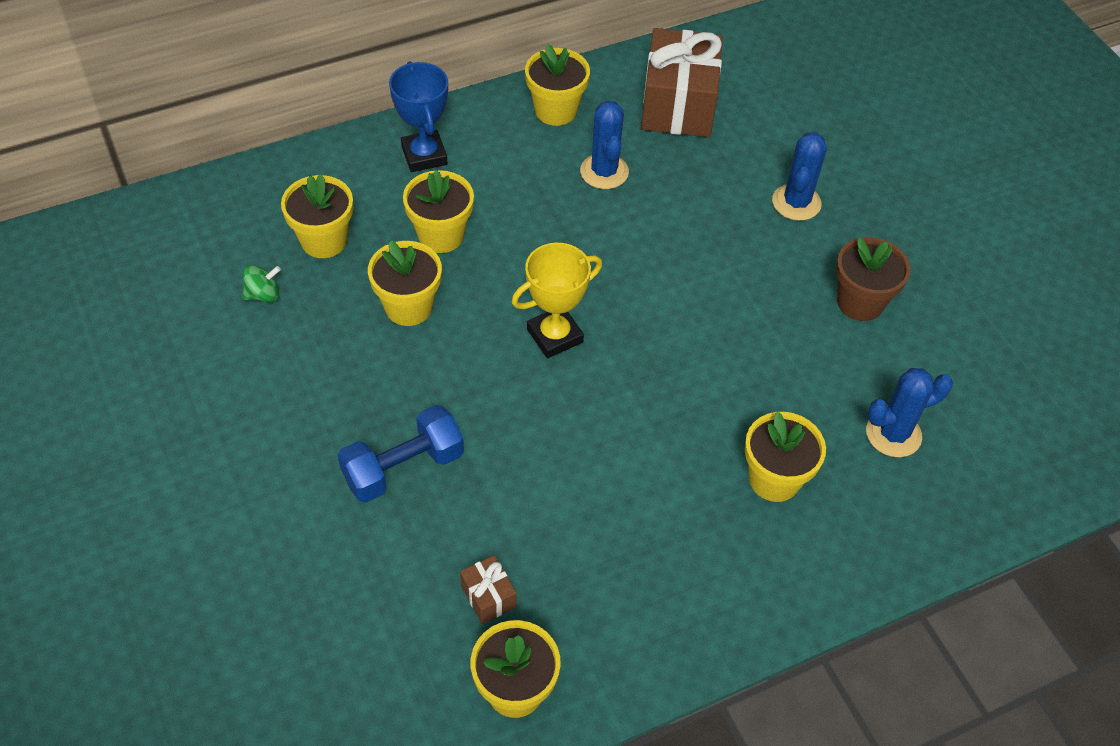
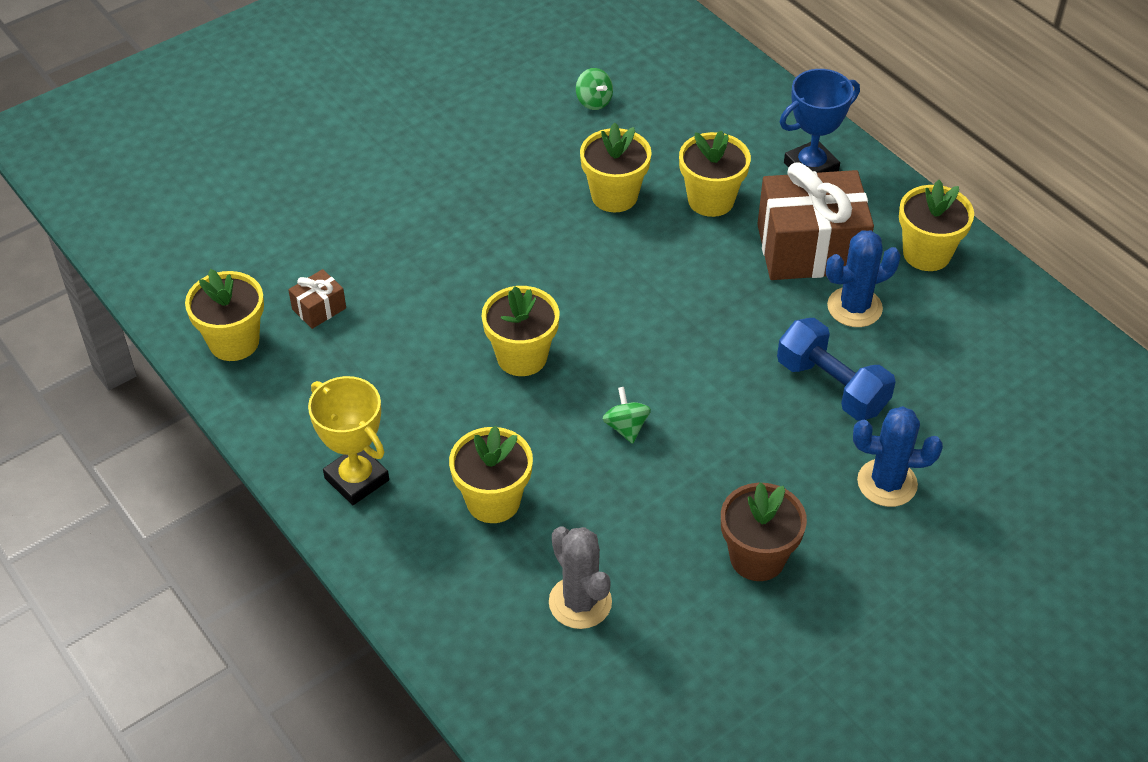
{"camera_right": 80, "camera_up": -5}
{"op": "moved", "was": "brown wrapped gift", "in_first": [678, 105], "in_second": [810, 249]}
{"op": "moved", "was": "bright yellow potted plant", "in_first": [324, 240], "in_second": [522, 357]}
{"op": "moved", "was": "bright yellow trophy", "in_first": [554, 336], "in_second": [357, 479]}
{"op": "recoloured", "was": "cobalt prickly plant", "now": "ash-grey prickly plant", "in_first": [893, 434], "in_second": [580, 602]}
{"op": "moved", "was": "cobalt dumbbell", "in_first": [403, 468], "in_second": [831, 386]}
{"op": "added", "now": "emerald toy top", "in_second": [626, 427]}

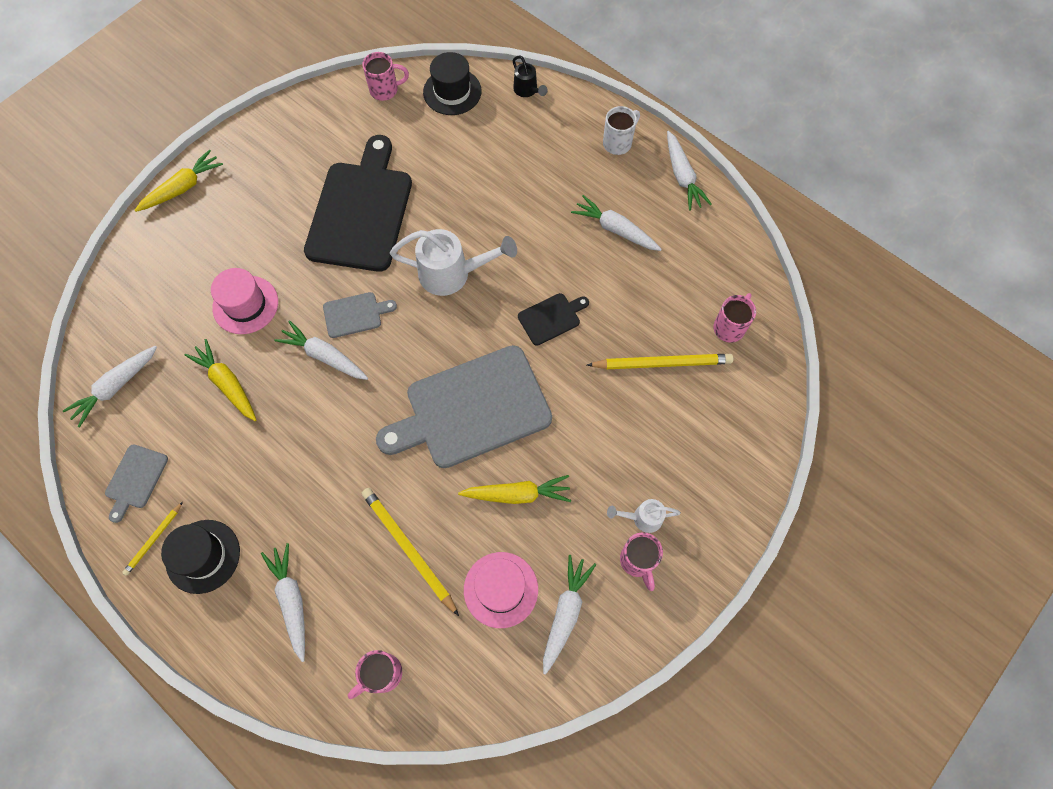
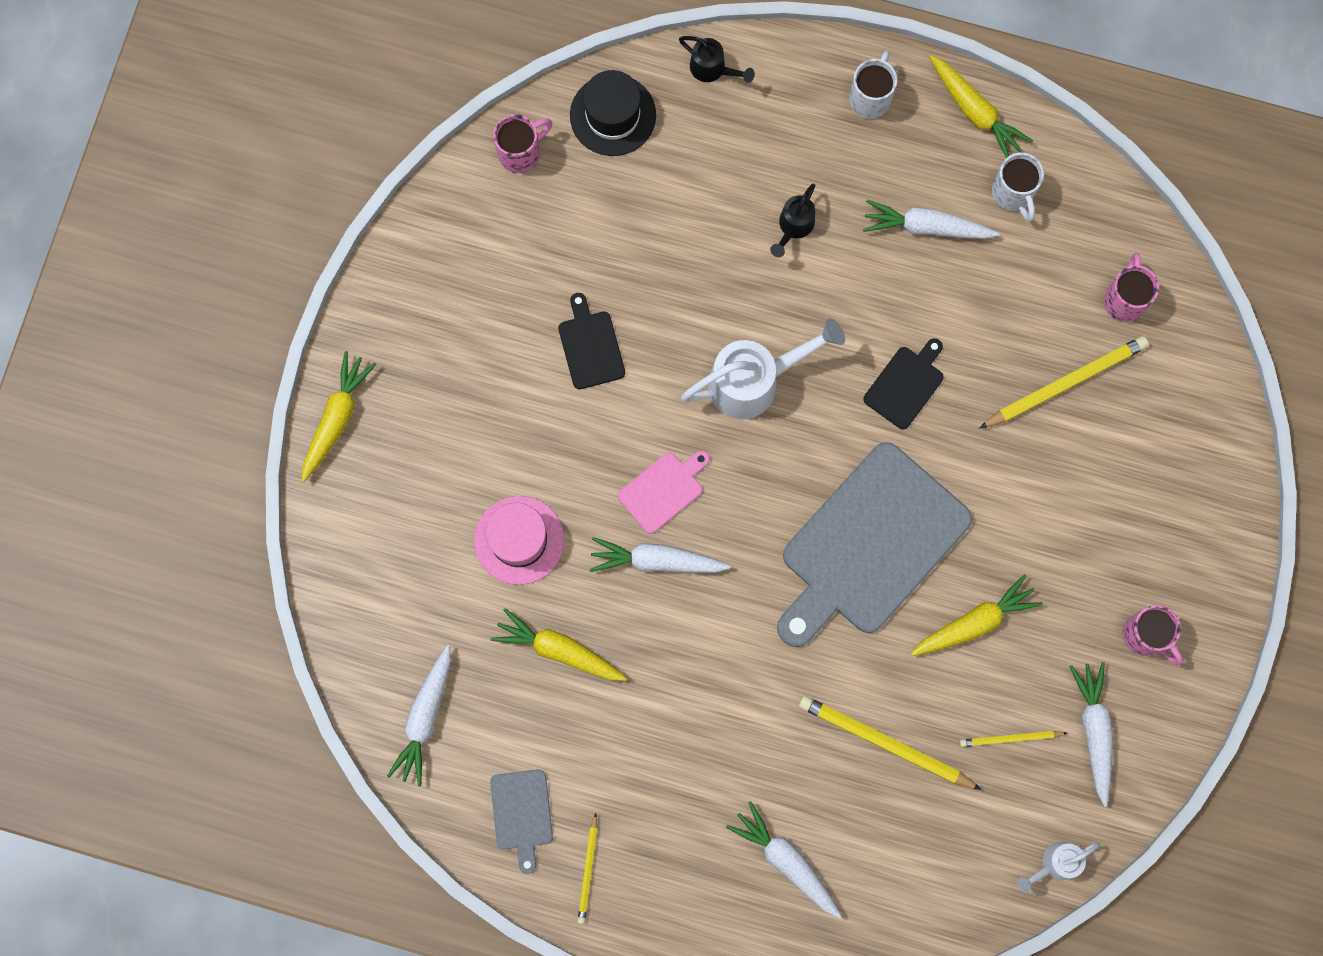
{"camera_right": -25, "camera_up": 10}
{"op": "recoloured", "was": "pure white toy carrot", "now": "bright yellow toy carrot", "in_first": [682, 176], "in_second": [975, 112]}
{"op": "resized", "was": "ebony cutting board", "in_first": [361, 211], "in_second": [590, 346], "ratio": 0.44}
{"op": "recoloured", "was": "ash-grey cutting board", "now": "rose-pink cutting board", "in_first": [355, 314], "in_second": [663, 490]}
{"op": "moved", "was": "pure white watering can", "in_first": [642, 518], "in_second": [1055, 864]}
{"op": "removed", "was": "ebony tall hat", "in_first": [203, 556]}
{"op": "replaced", "was": "rose-pink tall hat", "now": "bright yellow lead pencil", "in_first": [501, 589], "in_second": [1010, 739]}
{"op": "removed", "was": "rose-pink coffee mug", "in_first": [382, 674]}
{"op": "added", "now": "pure white coffee mug", "in_second": [1013, 194]}
{"op": "added", "now": "ebony watering can", "in_second": [793, 227]}

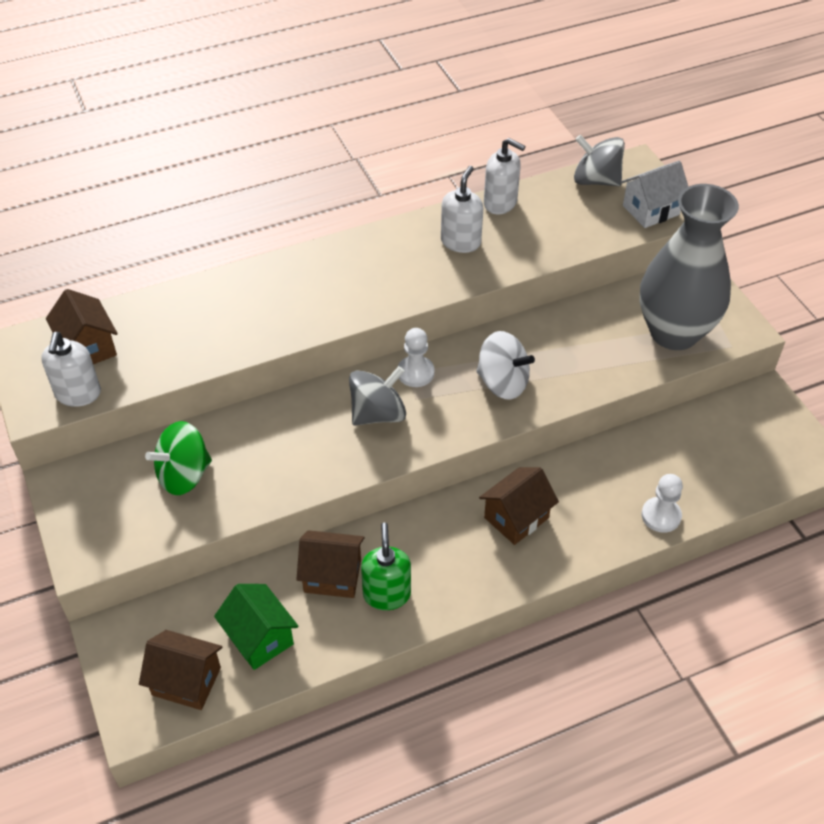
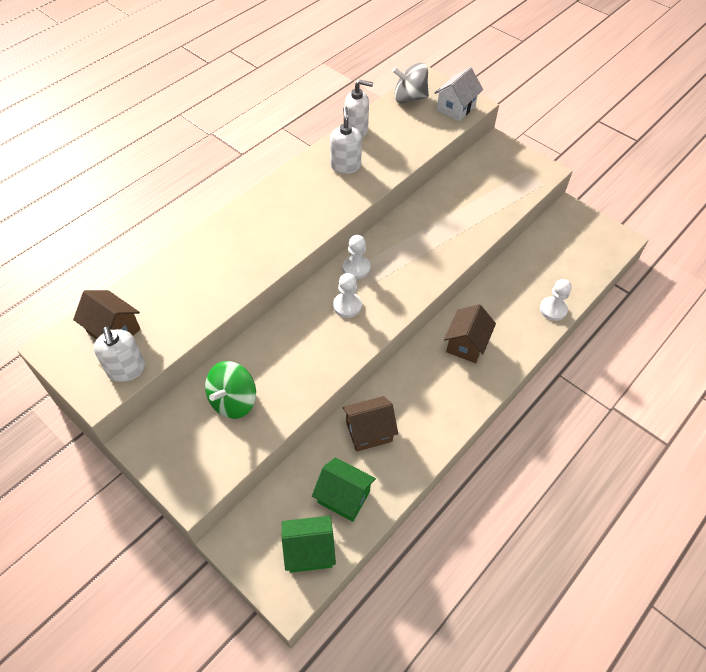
{"camera_right": -25, "camera_up": 5}
{"op": "removed", "was": "ash-grey flower vase", "in_first": [674, 332]}
{"op": "removed", "was": "pure white toy top", "in_first": [502, 383]}
{"op": "replaced", "was": "ash-grey toy top", "now": "pure white game pawn", "in_first": [378, 414], "in_second": [347, 306]}
{"op": "removed", "was": "emerald soap pump", "in_first": [386, 594]}
{"op": "recoloured", "was": "brown house", "now": "emerald house", "in_first": [186, 681], "in_second": [309, 551]}

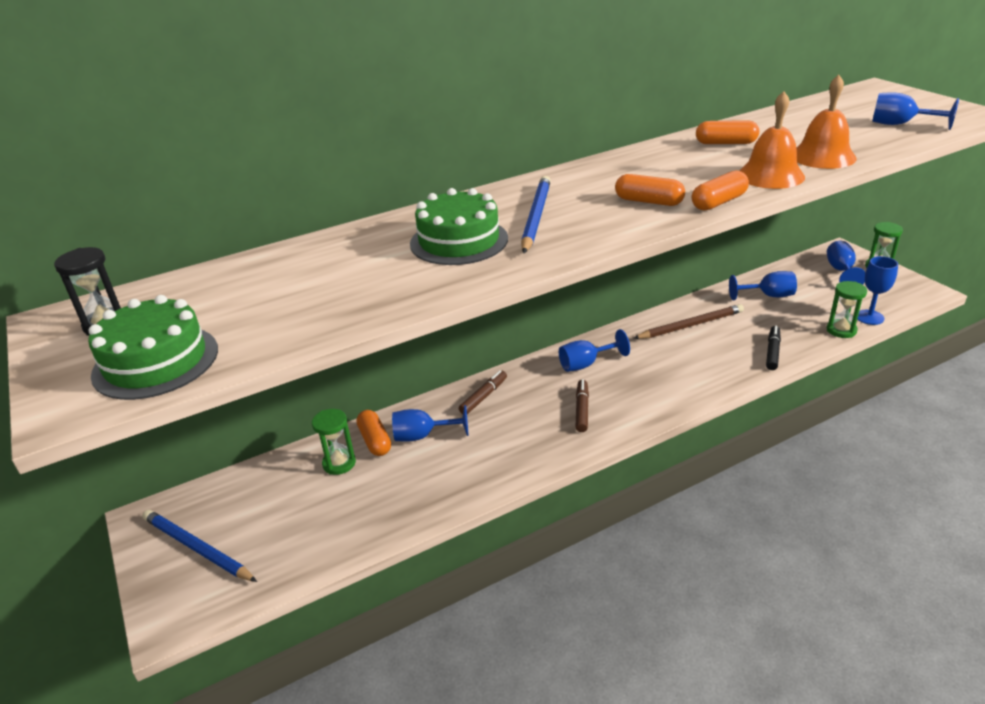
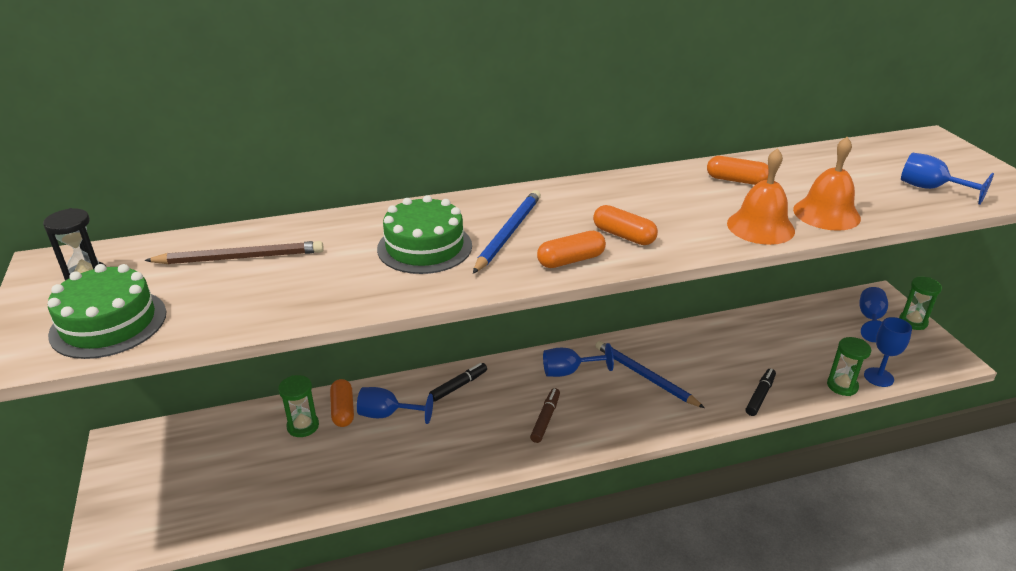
{"camera_right": 10, "camera_up": 0}
{"op": "moved", "was": "orange-coloured pill", "in_first": [719, 202], "in_second": [571, 260]}
{"op": "removed", "was": "cobalt wine glass", "in_first": [768, 296]}
{"op": "moved", "was": "brown lead pencil", "in_first": [690, 325], "in_second": [240, 257]}
{"op": "recoloured", "was": "brown felt pen", "now": "ebony felt pen", "in_first": [483, 397], "in_second": [458, 386]}
{"op": "moved", "was": "cobalt lead pencil", "in_first": [197, 548], "in_second": [645, 376]}

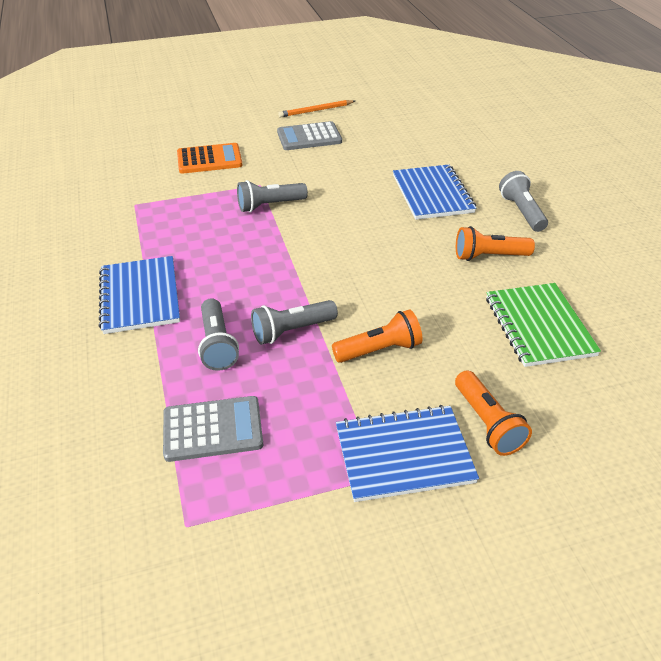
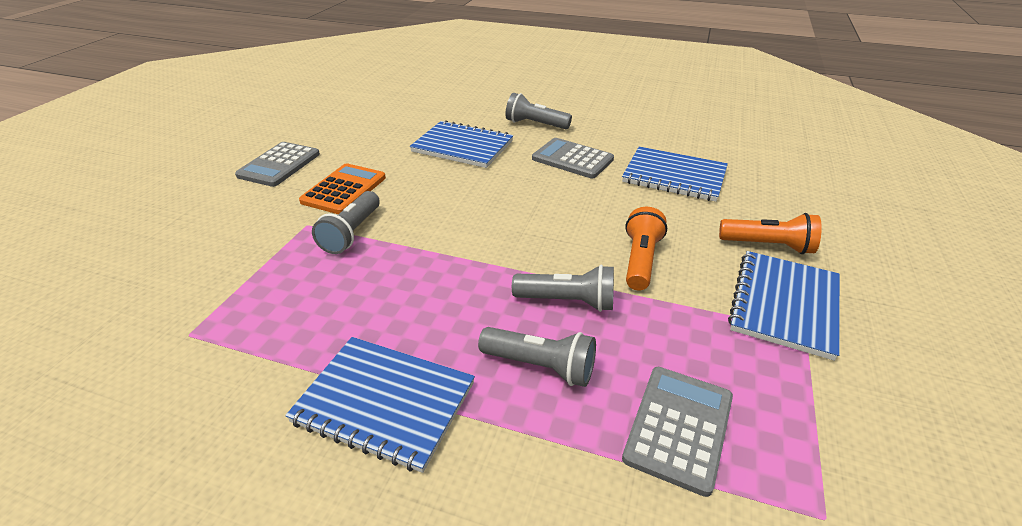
{"camera_right": -55, "camera_up": -5}
{"op": "removed", "was": "orange-coloured lead pencil", "in_first": [316, 111]}
{"op": "moved", "was": "orange-coloured adding machine", "in_first": [209, 159], "in_second": [344, 189]}
{"op": "replaced", "was": "orange-coloured pocket torch", "now": "ash-grey adding machine", "in_first": [489, 256], "in_second": [572, 159]}
{"op": "recoloured", "was": "emerald exercise book", "now": "cobalt exercise book", "in_first": [539, 326], "in_second": [674, 176]}
{"op": "turned", "was": "ash-grey pocket torch", "in_first": [292, 330], "in_second": [567, 301], "clockwise": -90}

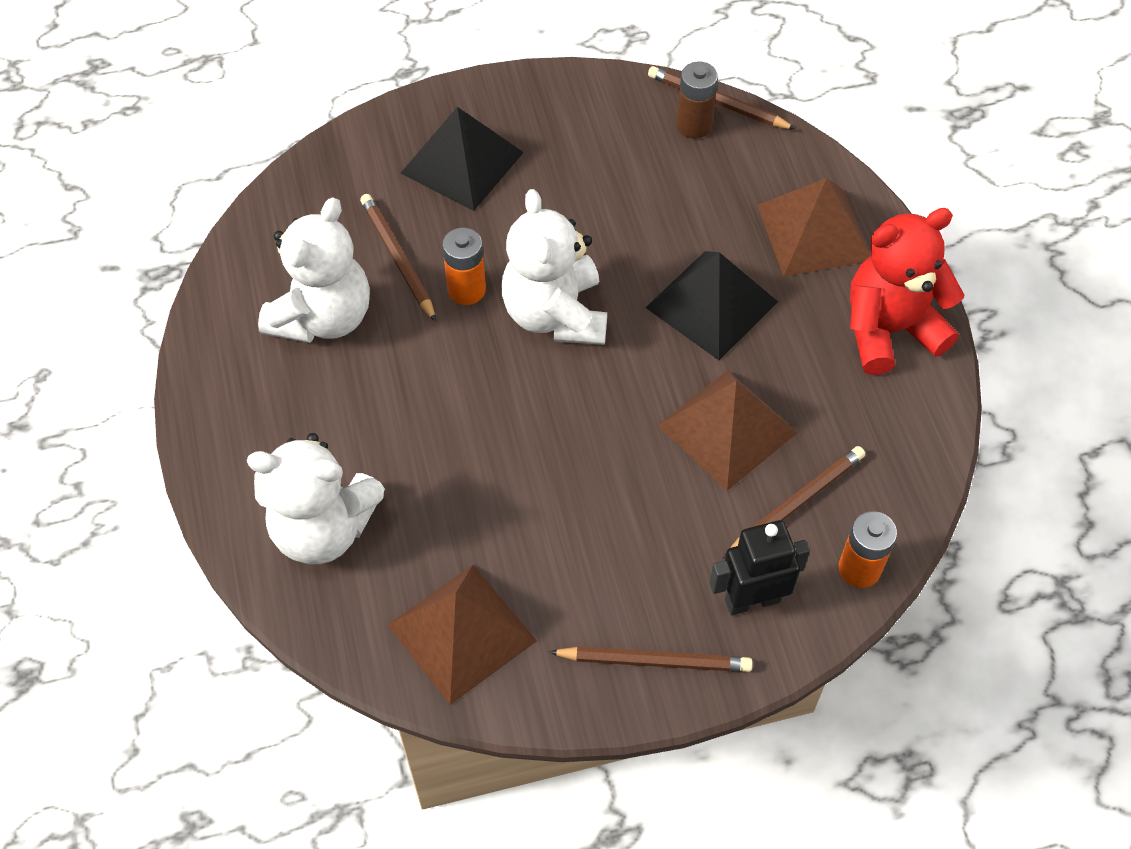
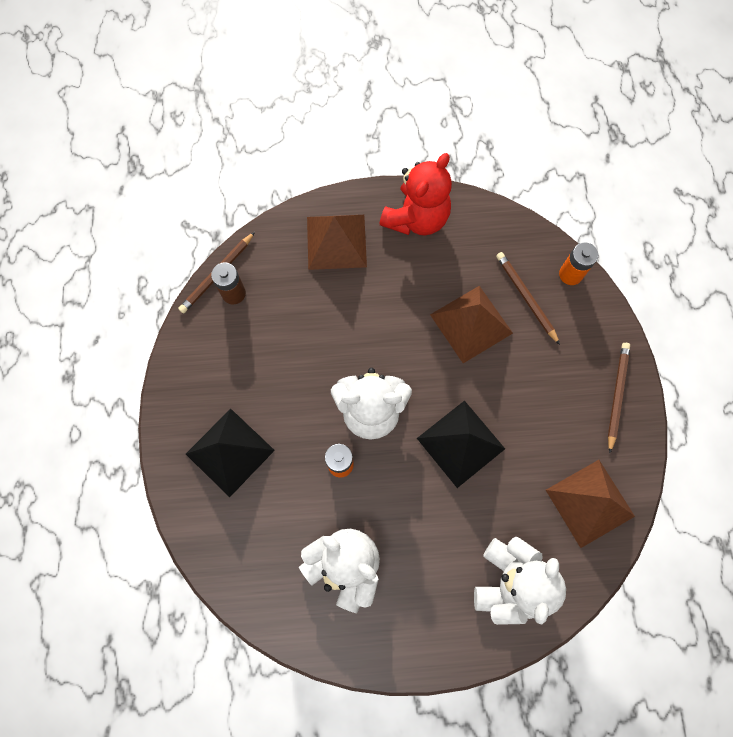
{"camera_right": -80, "camera_up": 15}
{"op": "removed", "was": "brown lead pencil", "in_first": [398, 258]}
{"op": "turned", "was": "crimson stuffed bear", "in_first": [889, 330], "in_second": [416, 218], "clockwise": -135}
{"op": "moved", "was": "ebony solid pyramid", "in_first": [712, 304], "in_second": [460, 443]}
{"op": "removed", "was": "ebony robot figure", "in_first": [752, 600]}

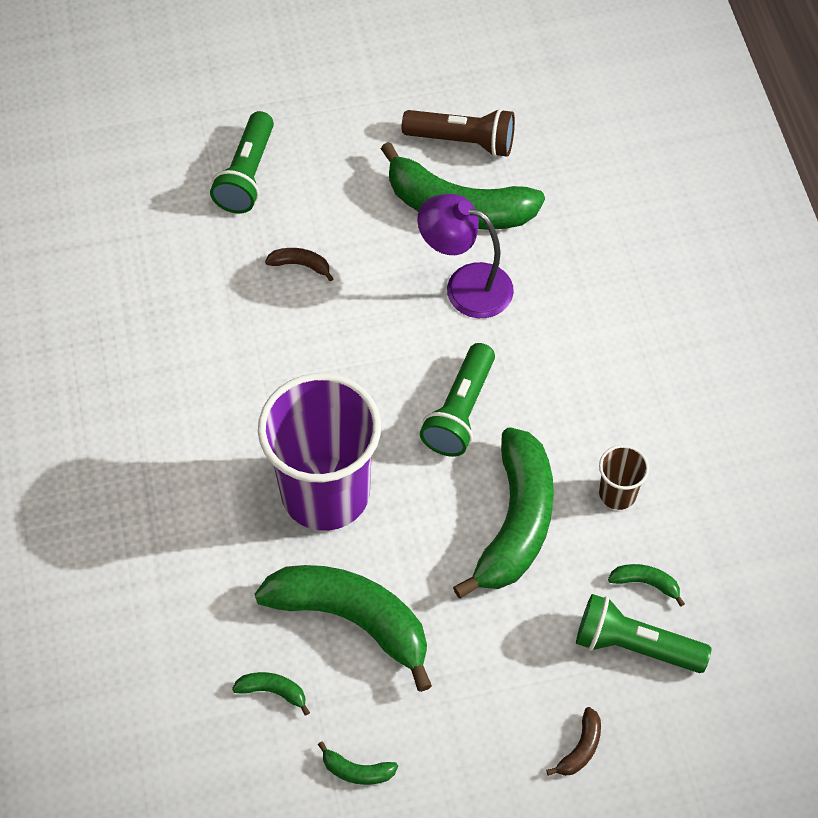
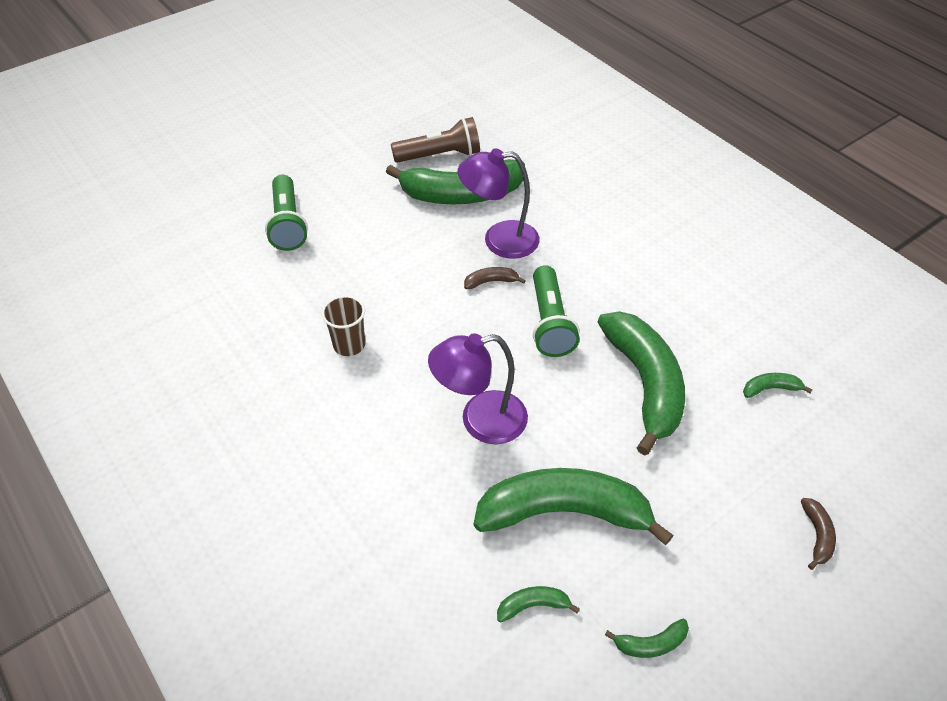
{"camera_right": -25, "camera_up": -10}
{"op": "moved", "was": "brown banana", "in_first": [300, 265], "in_second": [491, 282]}
{"op": "replaced", "was": "violet tumbler", "now": "violet lamp", "in_first": [325, 493], "in_second": [480, 421]}
{"op": "moved", "was": "brown tumbler", "in_first": [617, 493], "in_second": [349, 345]}
{"op": "removed", "was": "emerald pocket torch", "in_first": [634, 645]}

